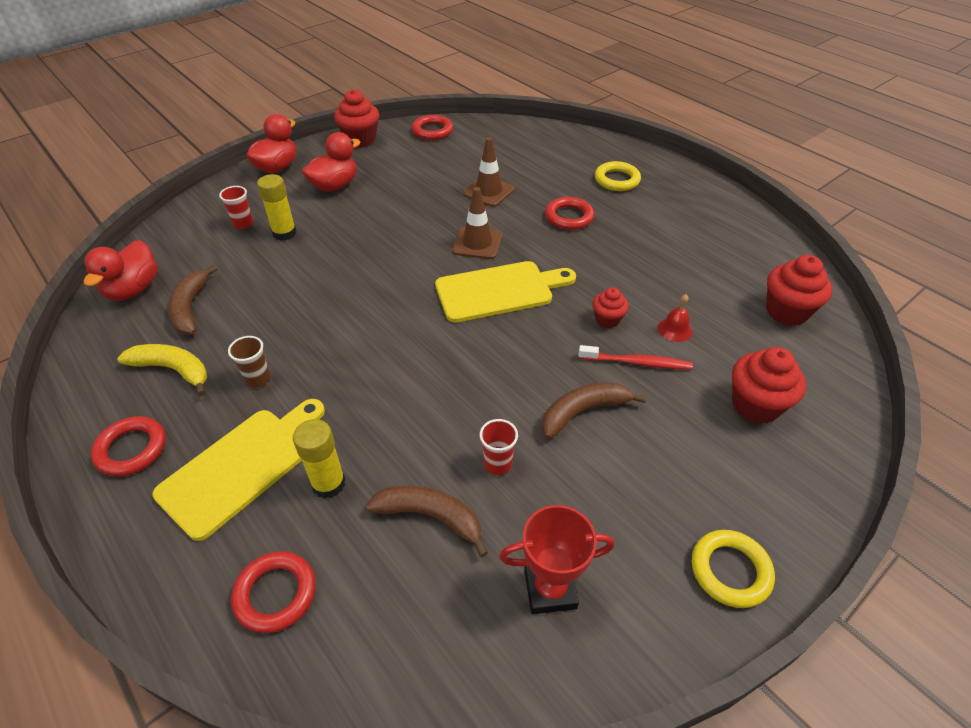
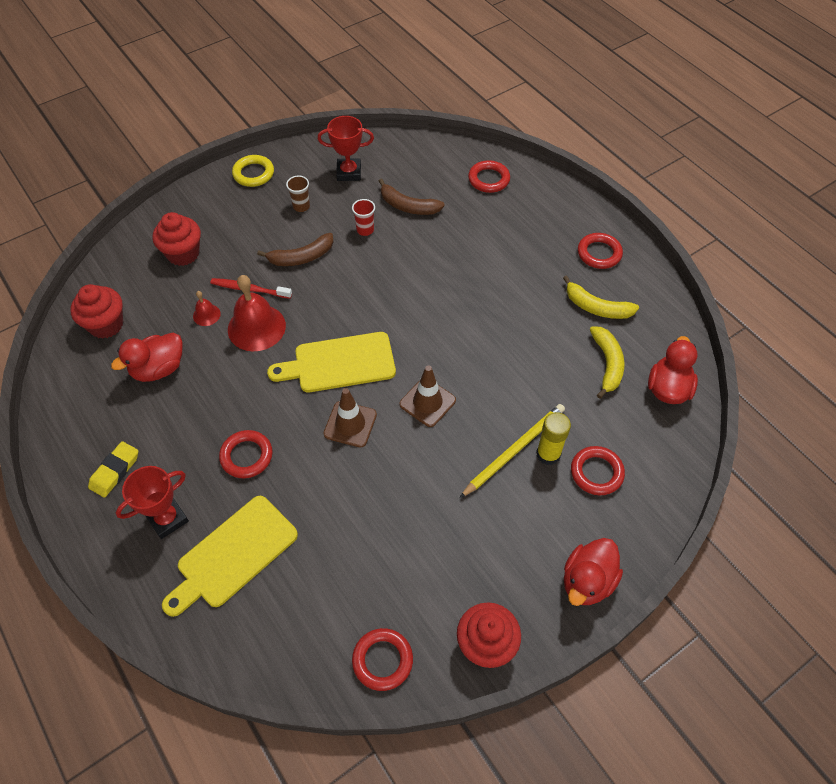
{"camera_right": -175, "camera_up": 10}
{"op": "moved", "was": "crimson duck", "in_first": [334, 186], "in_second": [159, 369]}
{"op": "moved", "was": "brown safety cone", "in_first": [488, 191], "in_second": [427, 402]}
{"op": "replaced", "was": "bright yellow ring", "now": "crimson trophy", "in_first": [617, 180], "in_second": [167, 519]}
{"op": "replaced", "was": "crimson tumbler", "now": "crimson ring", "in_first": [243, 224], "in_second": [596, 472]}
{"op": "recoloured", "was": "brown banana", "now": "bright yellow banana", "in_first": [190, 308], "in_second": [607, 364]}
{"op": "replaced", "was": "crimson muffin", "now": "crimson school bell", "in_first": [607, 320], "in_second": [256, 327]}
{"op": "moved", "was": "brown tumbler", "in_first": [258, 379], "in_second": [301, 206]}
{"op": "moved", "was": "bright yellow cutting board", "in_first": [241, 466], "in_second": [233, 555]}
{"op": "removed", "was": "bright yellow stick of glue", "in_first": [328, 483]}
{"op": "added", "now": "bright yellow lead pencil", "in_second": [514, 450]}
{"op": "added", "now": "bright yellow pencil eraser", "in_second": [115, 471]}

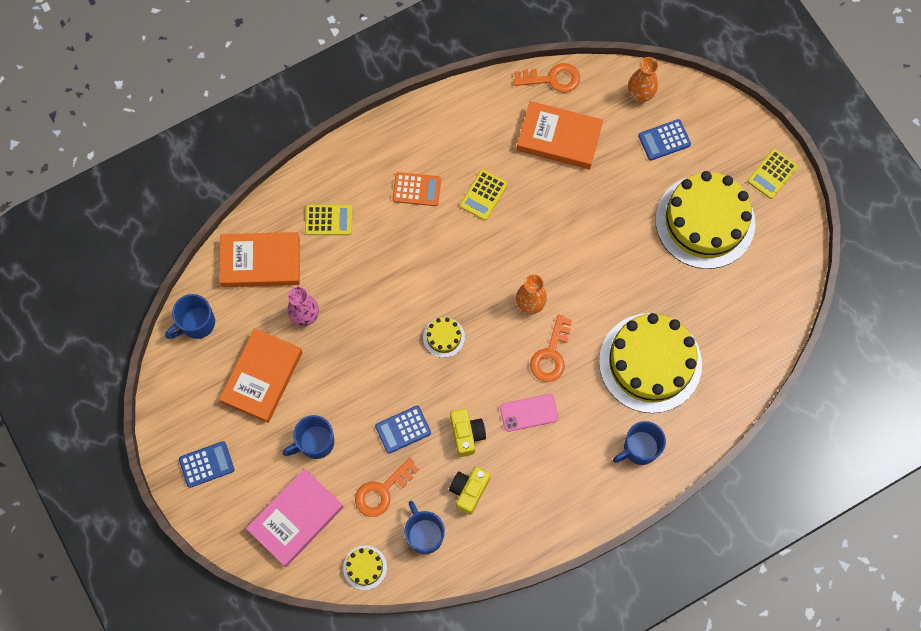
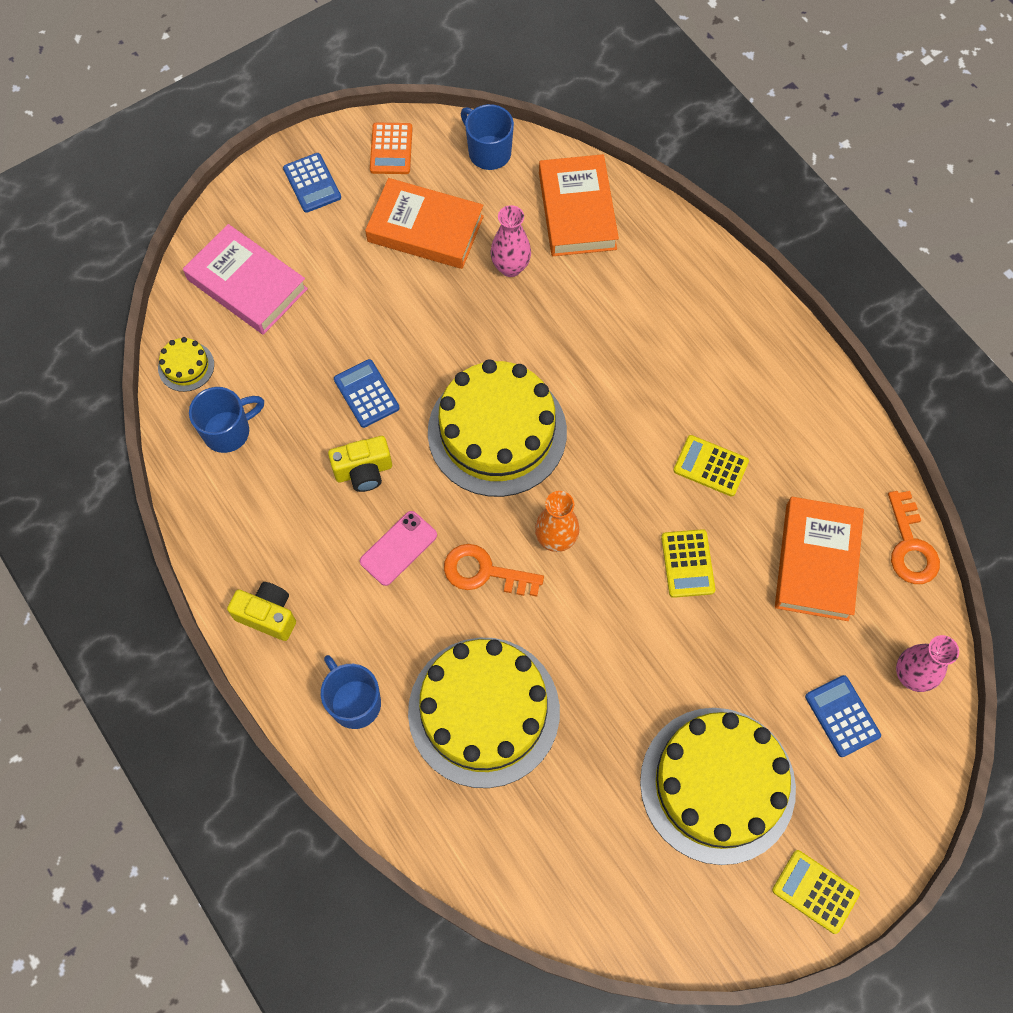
{"camera_right": 85, "camera_up": -5}
{"op": "recoloured", "was": "orange-coloured flower vase", "now": "rose-pink flower vase", "in_first": [640, 95], "in_second": [911, 675]}
{"op": "moved", "was": "orange-coloured adding machine", "in_first": [416, 189], "in_second": [391, 149]}
{"op": "moved", "was": "bright yellow adding machine", "in_first": [328, 220], "in_second": [687, 563]}
{"op": "resized", "was": "bright yellow gateau", "in_first": [443, 337], "in_second": [497, 432], "ratio": 2.44}
{"op": "turned", "was": "rose-pink smartphone", "in_first": [529, 412], "in_second": [398, 548], "clockwise": 60}
{"op": "removed", "was": "cobalt coffee mug", "in_first": [315, 442]}
{"op": "removed", "was": "orange-coloured door key", "in_first": [382, 491]}
{"op": "moved", "was": "bright yellow camera", "in_first": [469, 491], "in_second": [268, 615]}

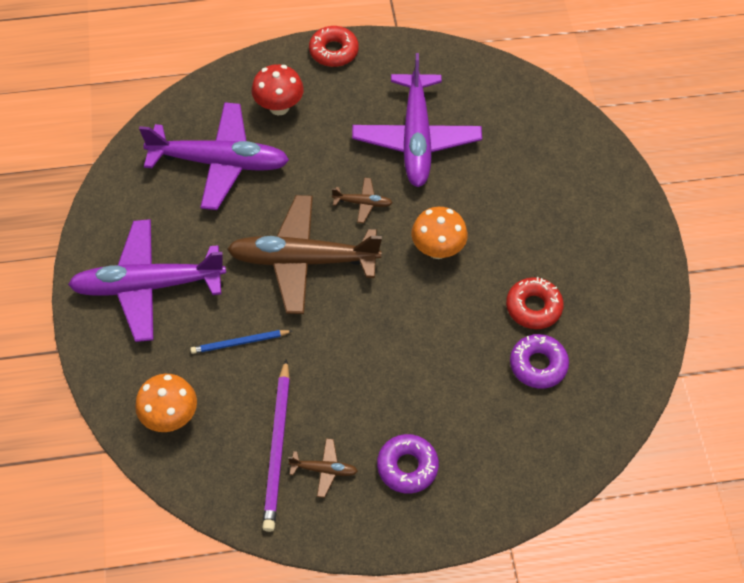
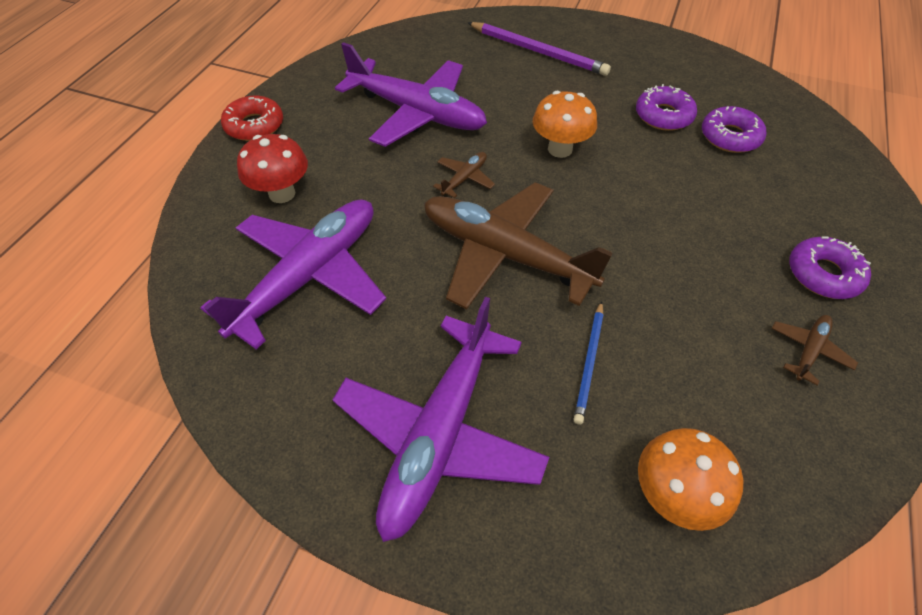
{"camera_right": -60, "camera_up": -5}
{"op": "turned", "was": "brown aeroplane", "in_first": [303, 260], "in_second": [506, 254], "clockwise": 90}
{"op": "recoloured", "was": "crimson doughnut", "now": "violet doughnut", "in_first": [533, 307], "in_second": [663, 116]}
{"op": "moved", "was": "violet lead pencil", "in_first": [278, 447], "in_second": [537, 51]}

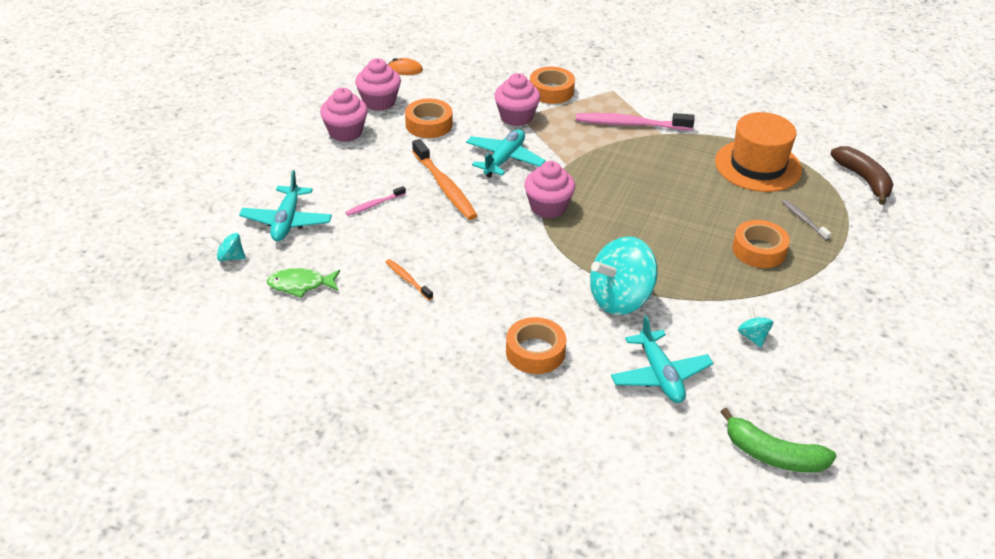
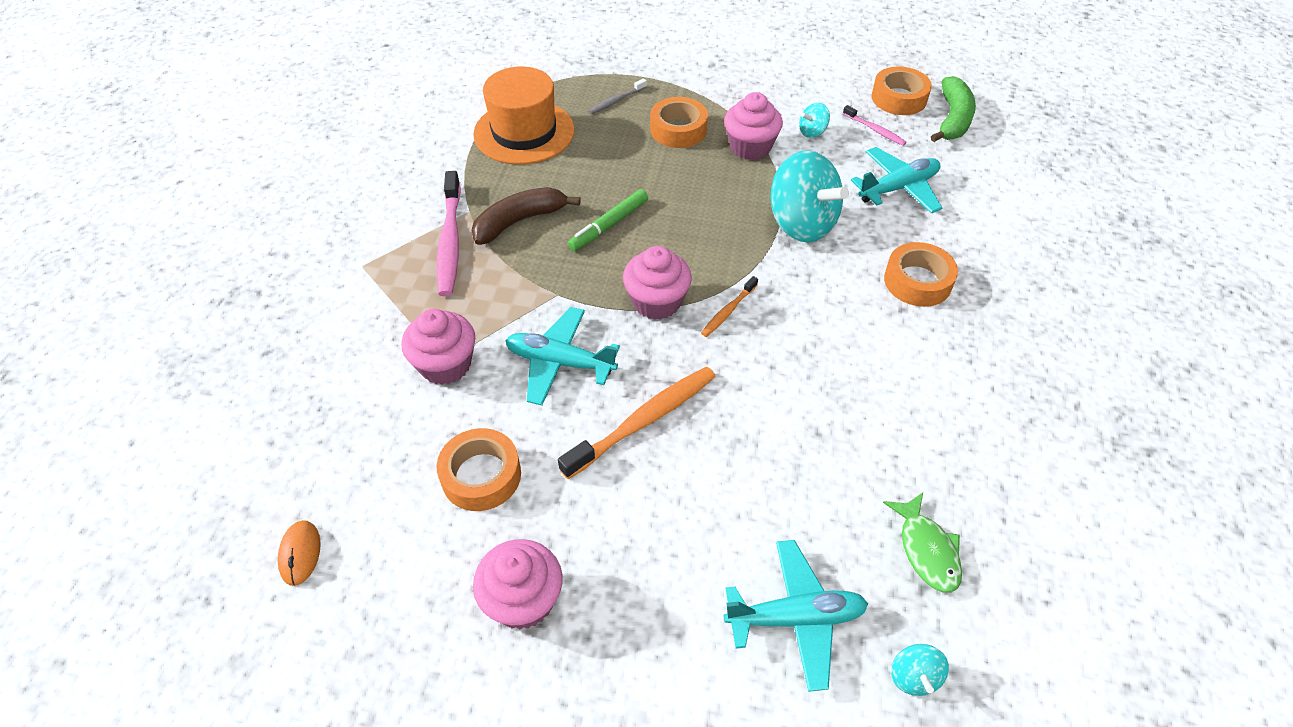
{"camera_right": -100, "camera_up": 10}
{"op": "moved", "was": "rose-pink muffin", "in_first": [379, 102], "in_second": [750, 147]}
{"op": "moved", "was": "orange-coloured roll of tape", "in_first": [551, 91], "in_second": [899, 98]}
{"op": "moved", "was": "brown banana", "in_first": [864, 180], "in_second": [519, 221]}
{"op": "moved", "was": "rose-pink dental brush", "in_first": [374, 205], "in_second": [875, 130]}
{"op": "moved", "was": "orange-coloured dental brush", "in_first": [407, 279], "in_second": [728, 311]}
{"op": "added", "now": "emerald felt pen", "in_second": [609, 225]}

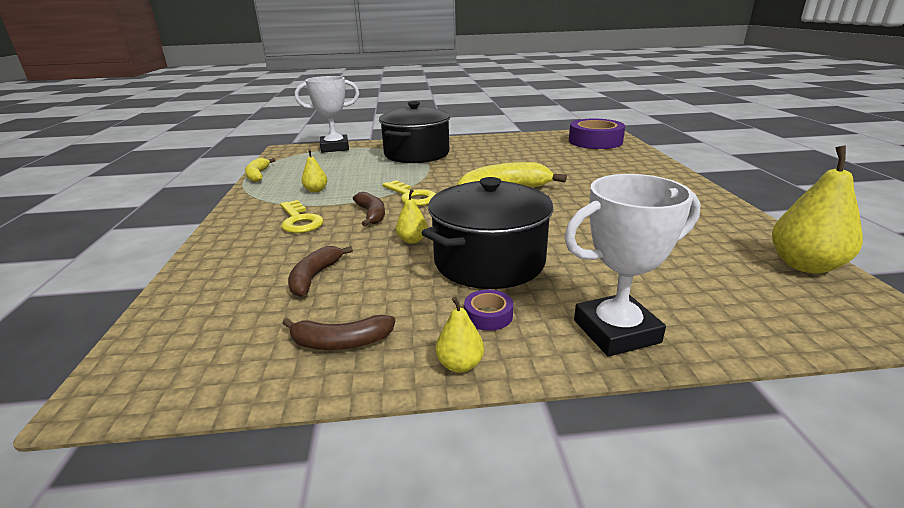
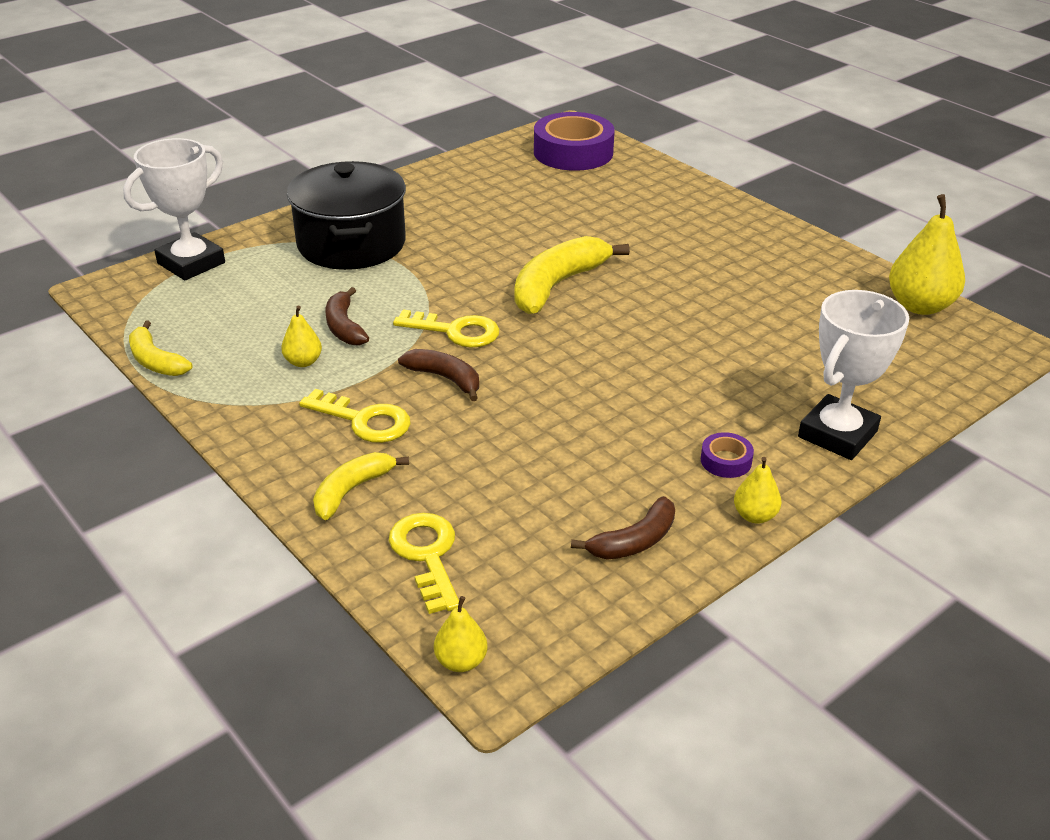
{"camera_right": -35, "camera_up": 10}
{"op": "removed", "was": "ebony pot", "in_first": [489, 261]}
{"op": "moved", "was": "bright yellow pear", "in_first": [412, 240], "in_second": [461, 661]}
{"op": "moved", "was": "brown banana", "in_first": [314, 277], "in_second": [344, 327]}
{"op": "added", "now": "bright yellow banana", "in_second": [352, 490]}
{"op": "added", "now": "bright yellow door key", "in_second": [427, 555]}

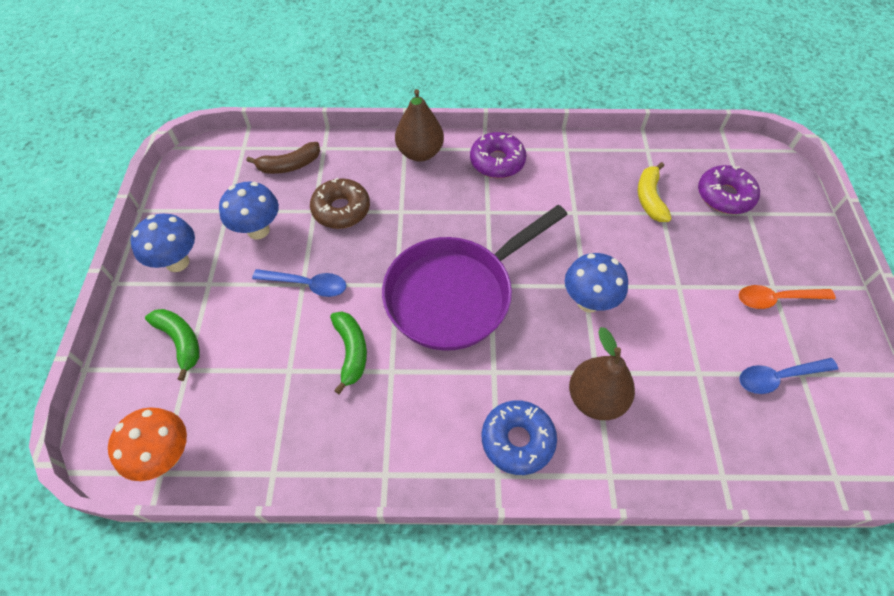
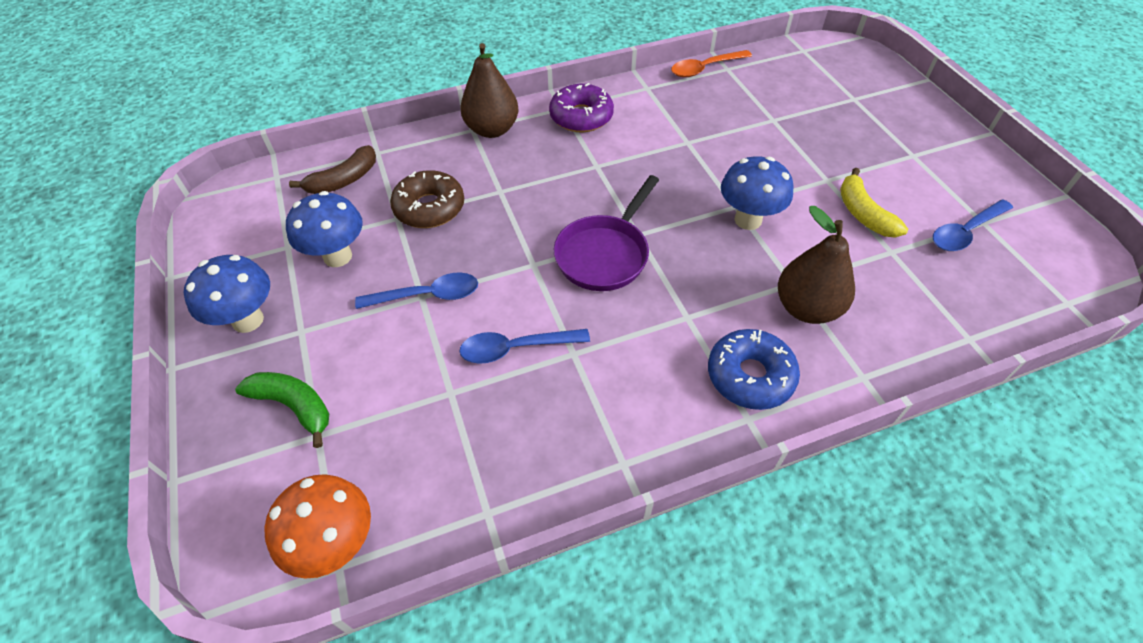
{"camera_right": -20, "camera_up": -5}
{"op": "moved", "was": "bright yellow banana", "in_first": [650, 198], "in_second": [863, 213]}
{"op": "removed", "was": "violet doughnut", "in_first": [724, 196]}
{"op": "resized", "was": "violet skillet", "in_first": [455, 294], "in_second": [604, 254], "ratio": 0.62}
{"op": "moved", "was": "orange-coloured tablespoon", "in_first": [776, 299], "in_second": [705, 68]}
{"op": "replaced", "was": "emerald banana", "now": "cobalt tablespoon", "in_first": [351, 352], "in_second": [516, 348]}

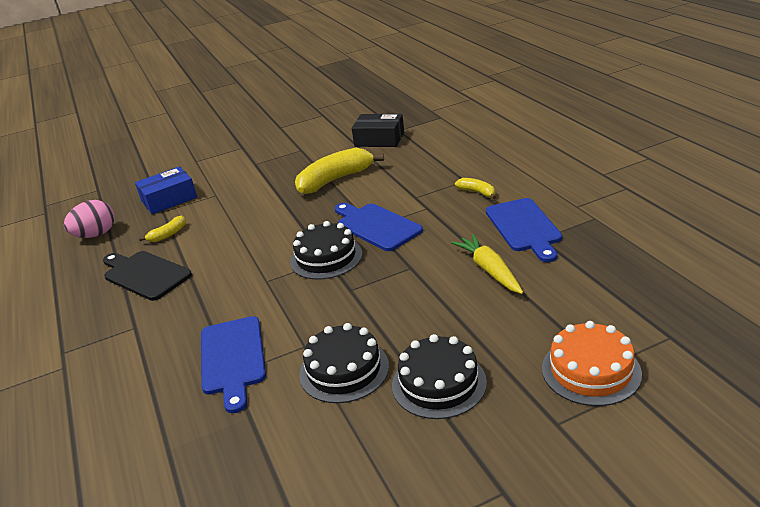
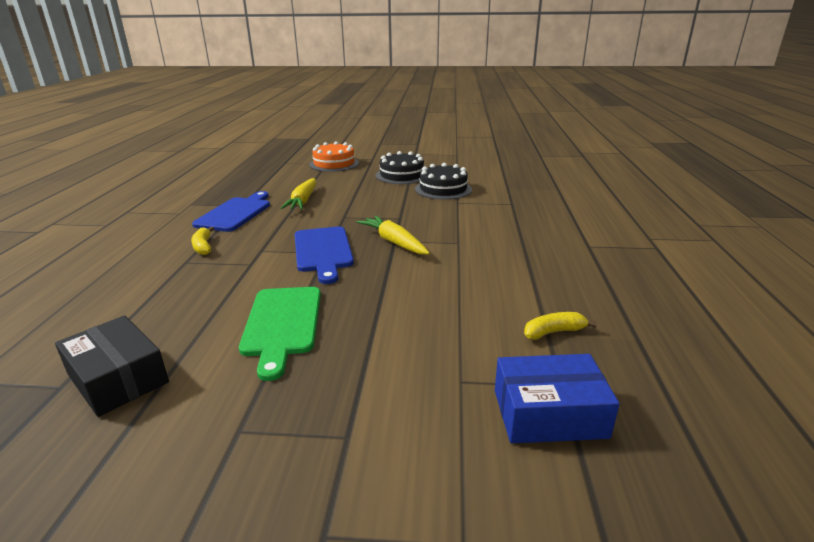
{"camera_right": -155, "camera_up": -5}
{"op": "replaced", "was": "bright yellow banana", "now": "emerald cutting board", "in_first": [335, 180], "in_second": [282, 324]}
{"op": "removed", "was": "rose-pink toy egg", "in_first": [96, 235]}
{"op": "replaced", "was": "ebony gateau", "now": "bright yellow toy carrot", "in_first": [326, 257], "in_second": [394, 242]}
{"op": "removed", "was": "ebony cutting board", "in_first": [145, 274]}
{"op": "removed", "was": "cobalt cutting board", "in_first": [233, 358]}

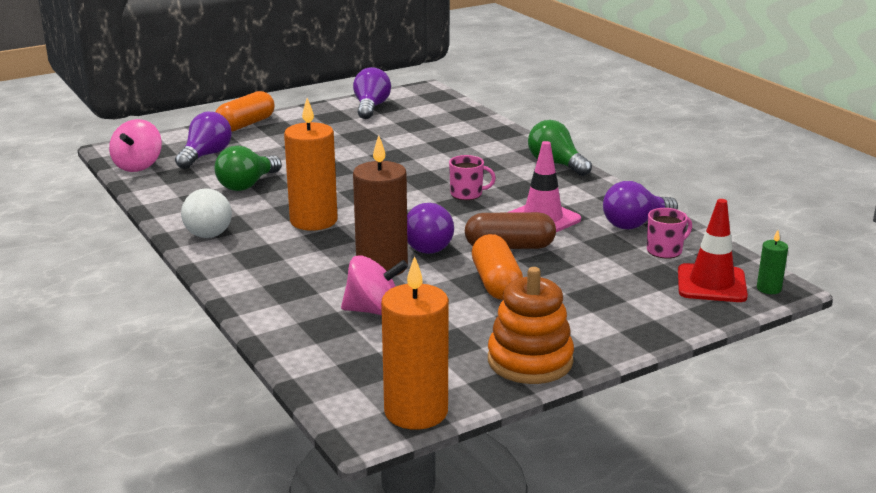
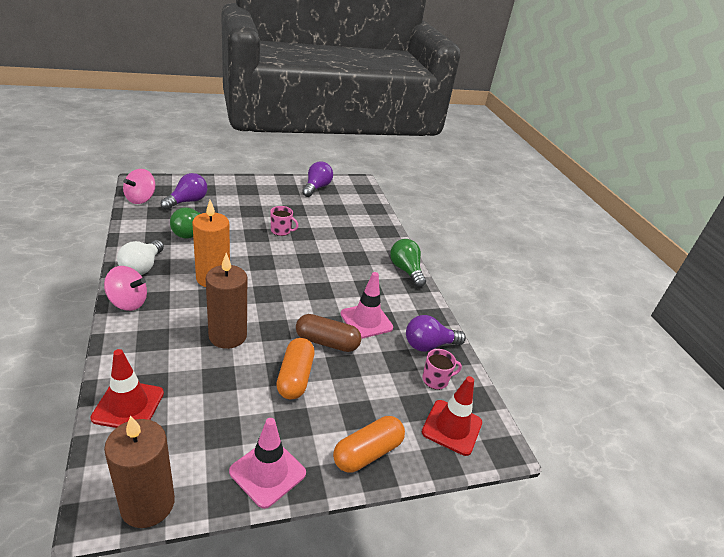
{"camera_right": 10, "camera_up": 10}
{"op": "moved", "was": "orange-coloured pill", "in_first": [246, 124], "in_second": [367, 453]}
{"op": "moved", "was": "rose-pink coffee mug", "in_first": [467, 194], "in_second": [281, 231]}
{"op": "removed", "was": "violet bulb", "in_first": [430, 244]}
{"op": "removed", "was": "emerald pillar candle", "in_first": [768, 289]}
{"op": "moved", "was": "rose-pink toy top", "in_first": [374, 311], "in_second": [128, 302]}
{"op": "recoloured", "was": "orange-coloured pillar candle", "now": "brown pillar candle", "in_first": [416, 412], "in_second": [147, 504]}
{"op": "replaced", "was": "orange-coloured stacking toy", "now": "rose-pink safety cone", "in_first": [530, 361], "in_second": [267, 472]}
{"op": "added", "now": "crimson safety cone", "in_second": [128, 405]}

